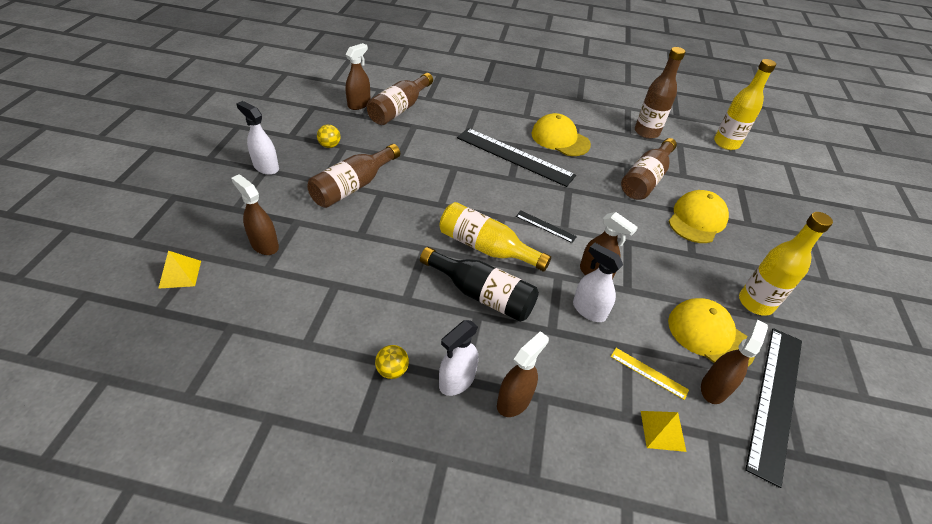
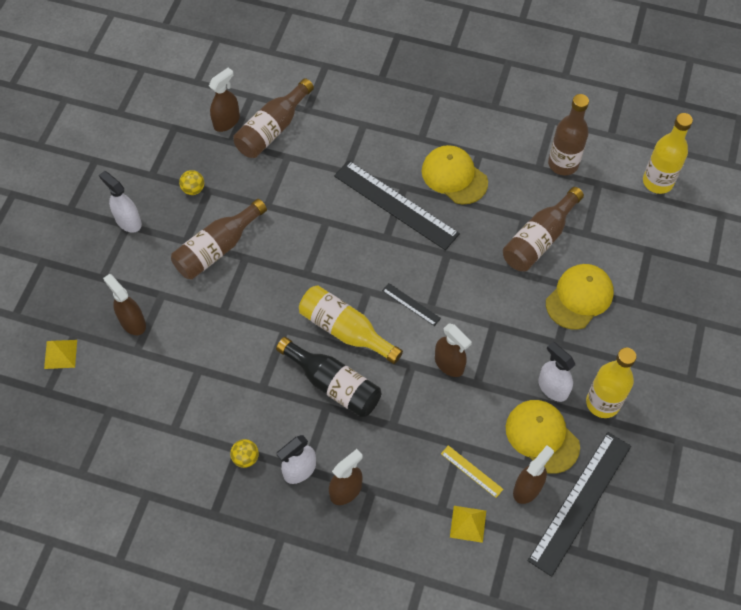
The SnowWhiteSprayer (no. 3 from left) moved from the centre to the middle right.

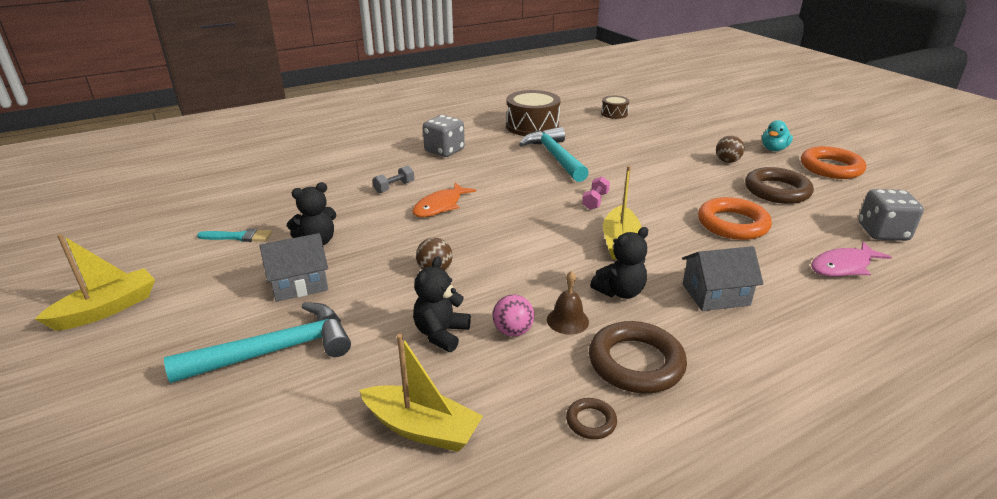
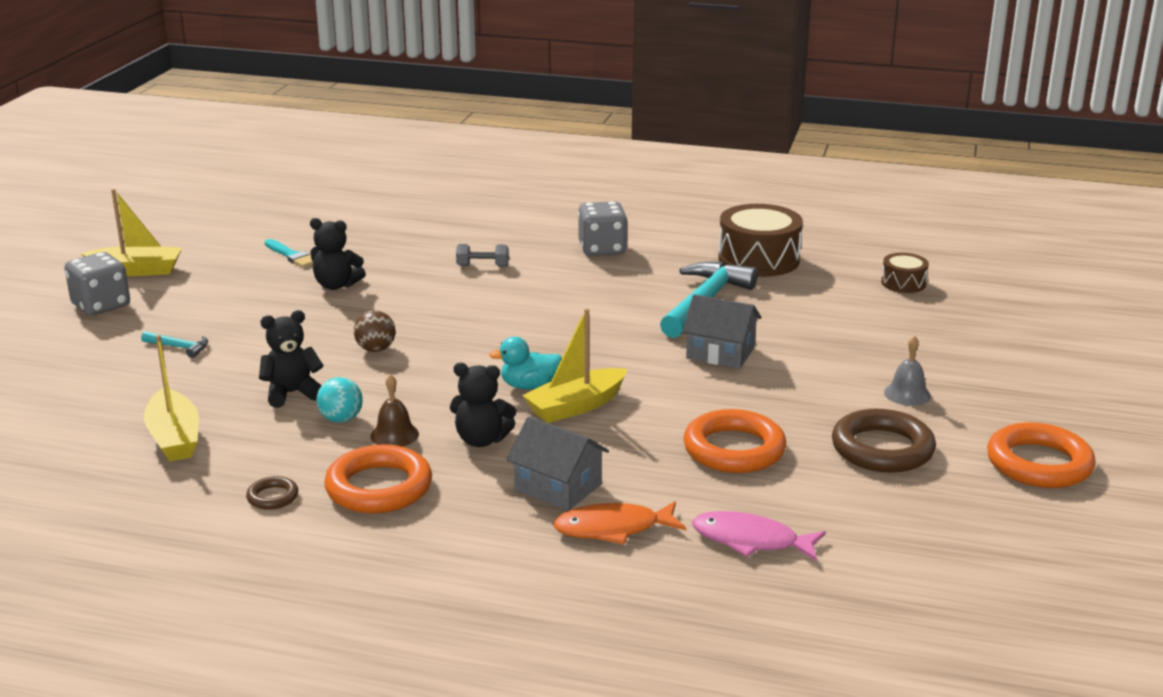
The PinkHandWeight at the centre disappeared. The GrayCottage (no. 1 from left in the first image) moved from the middle left to the centre. The OrangeFishFigure moved from the centre to the bottom centre. The TealDuck moved from the top right to the centre. The GrayGameDie (no. 2 from left in the first image) moved from the middle right to the middle left. The DarkBrownSphere (no. 2 from left) at the top right was replaced by the GrayBell at the middle right. The PinkSphere at the centre became the TealSphere at the middle left. The DarkBrownTorus (no. 2 from left) at the bottom centre became the OrangeTorus (no. 1 from left) at the bottom left. The TealCarpenter'sHammer (no. 1 from left) at the bottom left changed to 0.44 times the size.

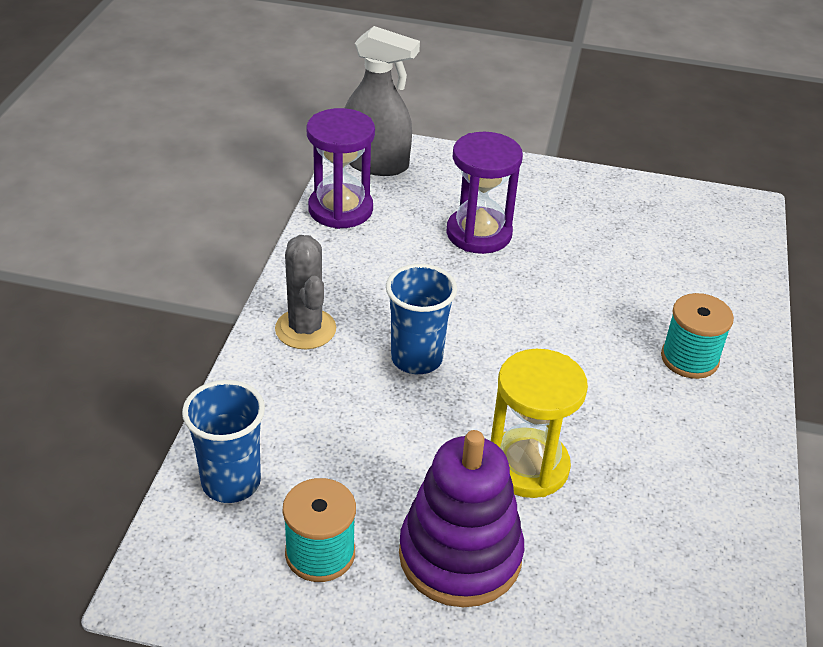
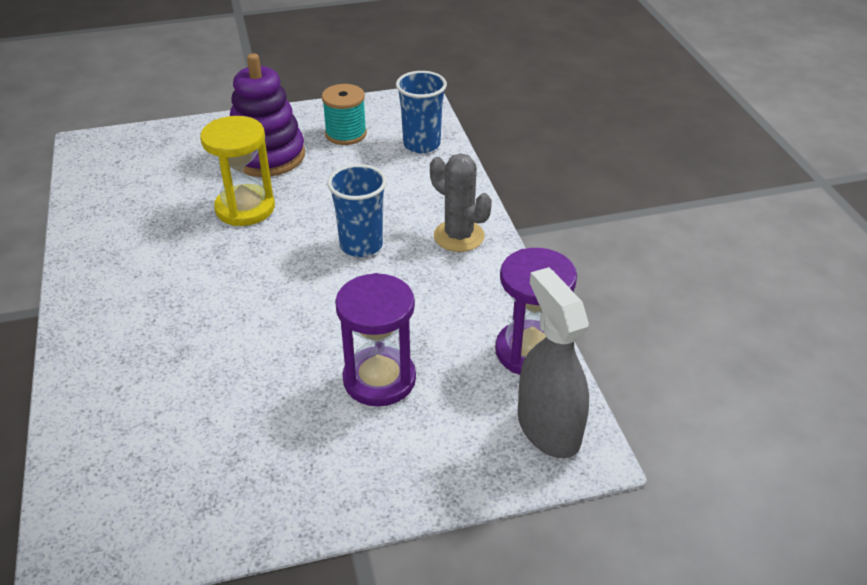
The TealBobbin (no. 2 from left) at the middle right disappeared. The GraySprayer at the top centre turned 75 degrees clockwise.

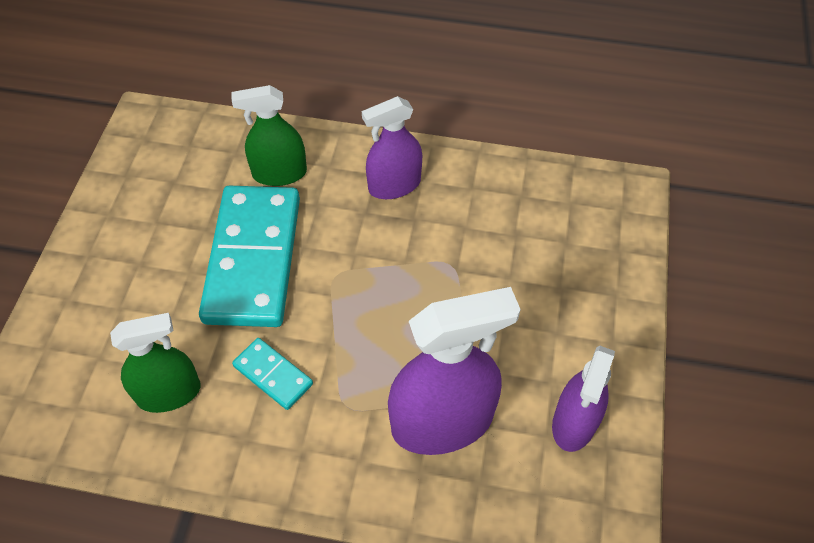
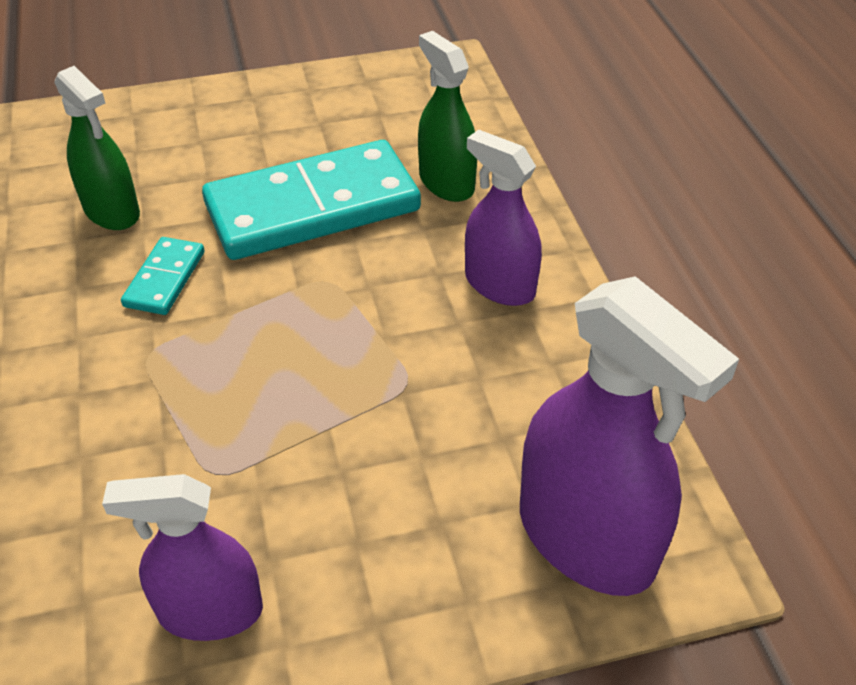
The RoyalPurpleSprayer (no. 2 from left in the first image) moved from the bottom centre to the middle right.

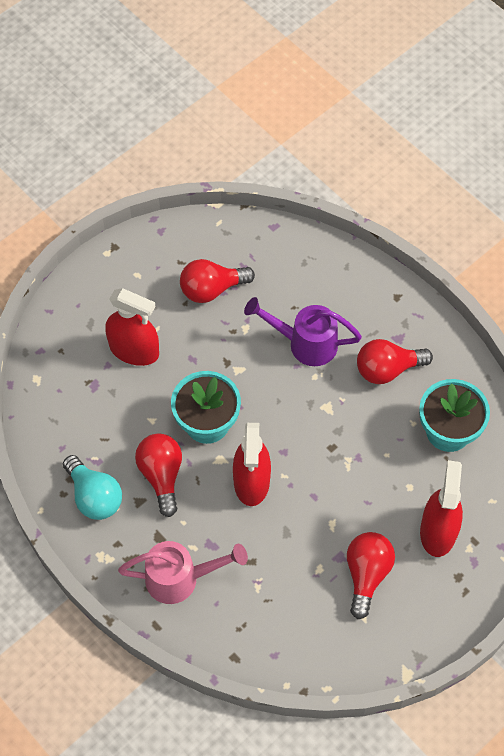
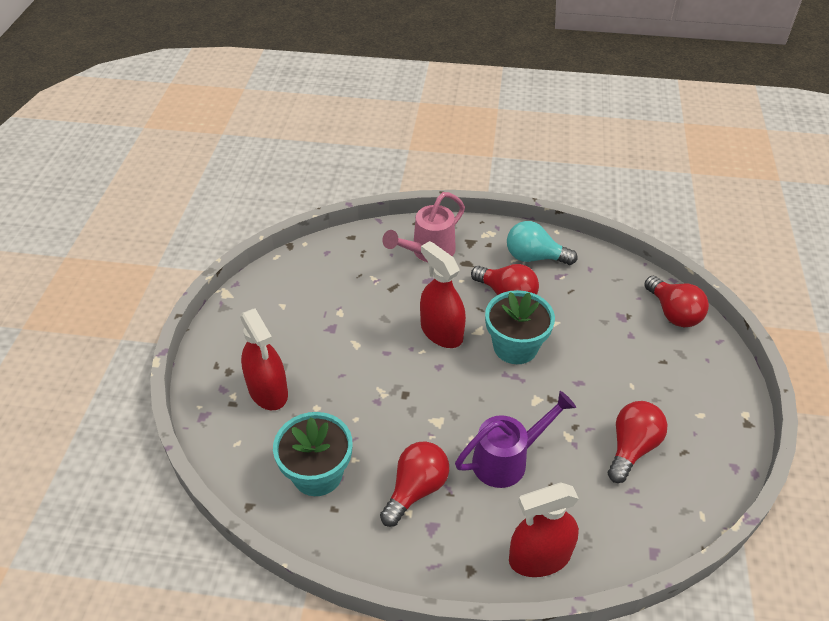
The RedSprayer (no. 1 from left in the first image) moved from the middle left to the bottom centre. The RedLightbulb (no. 3 from left in the first image) moved from the bottom right to the middle right.

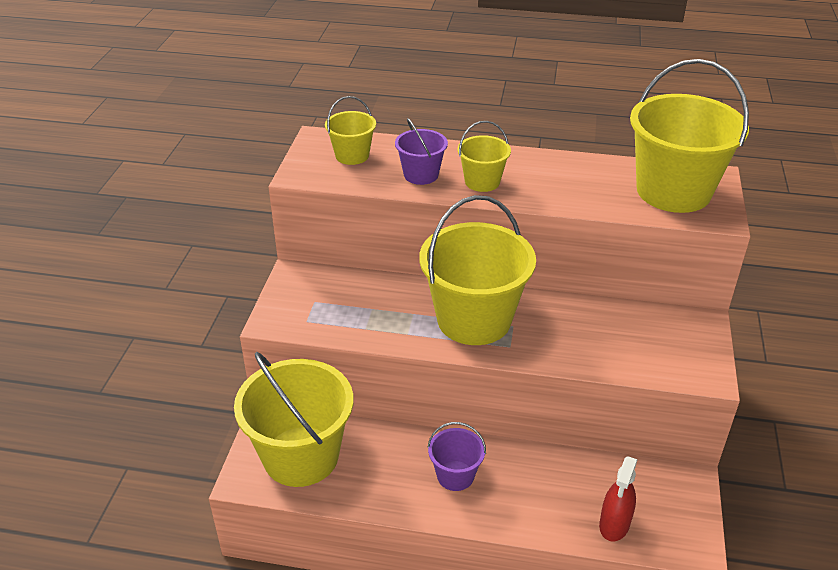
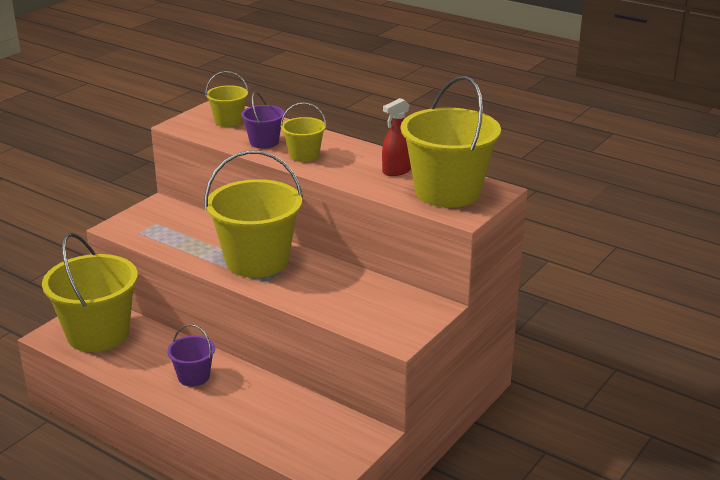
The RedSprayer moved from the bottom right to the top centre.

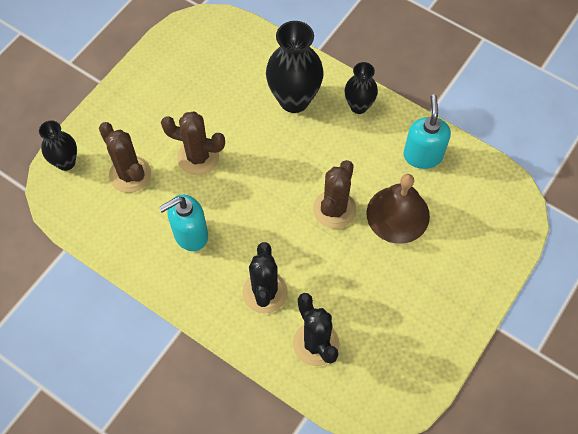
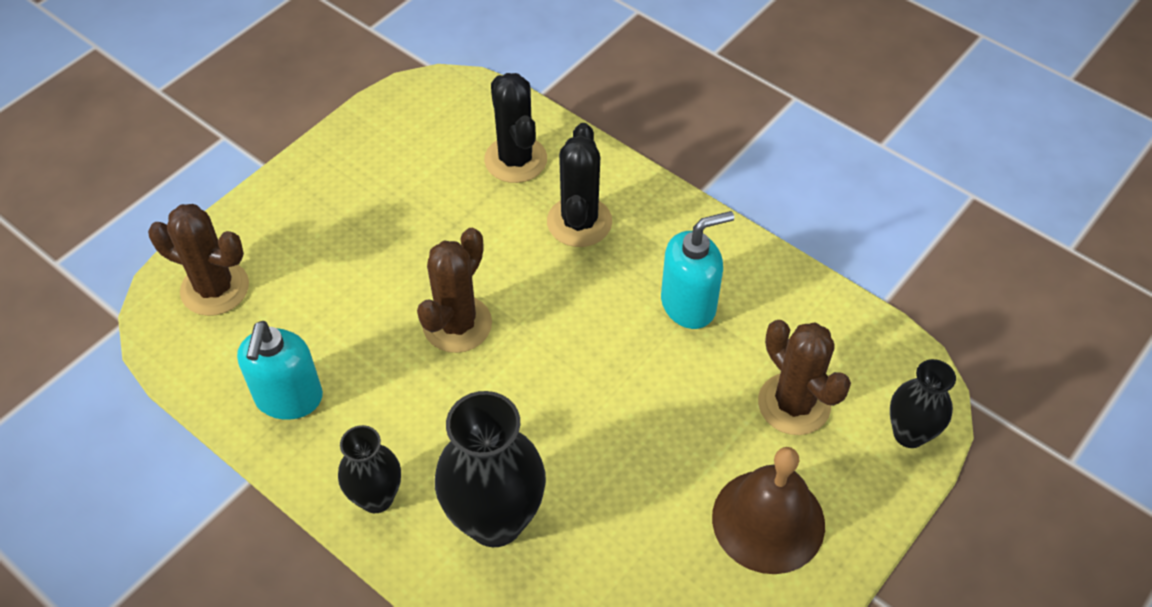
The DarkBrownSaguaroCactus (no. 2 from left in the first image) moved from the top centre to the middle left. The DarkBrownBell moved from the middle right to the bottom right.

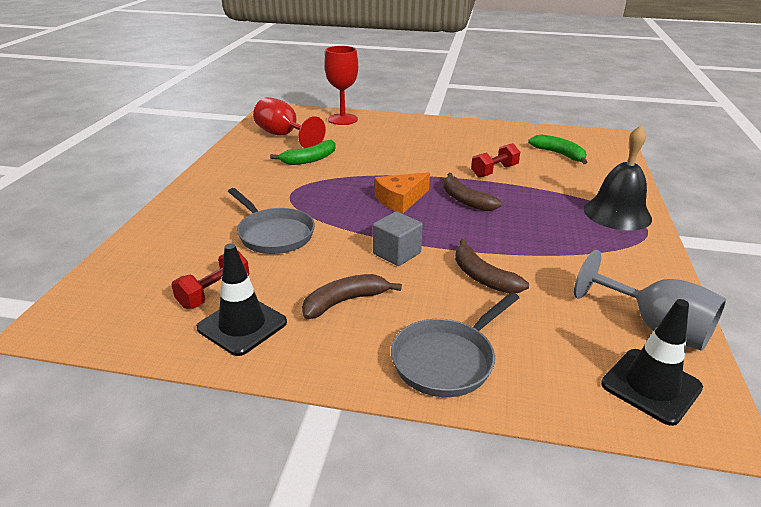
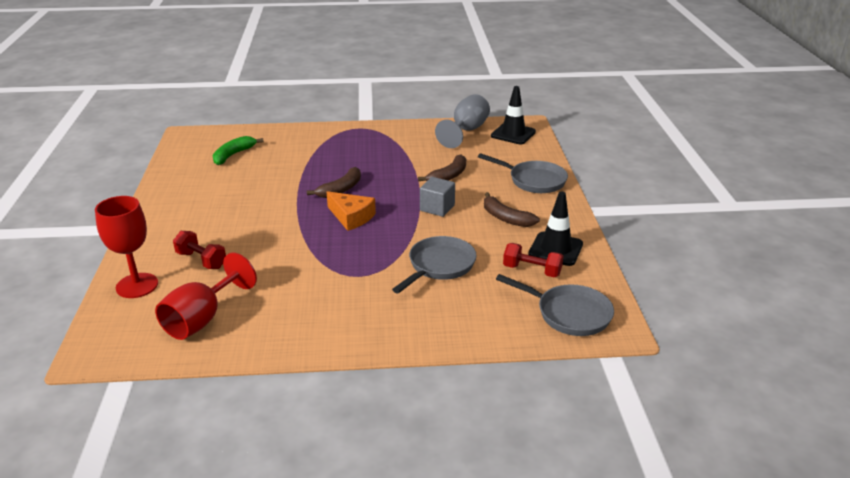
The GreenBanana (no. 1 from left) at the top centre disappeared. The JetBlackBell at the middle right disappeared. The GrayFryingPan (no. 3 from left) at the centre appeared. The RedHandWeight (no. 2 from left in the first image) moved from the top centre to the middle left.

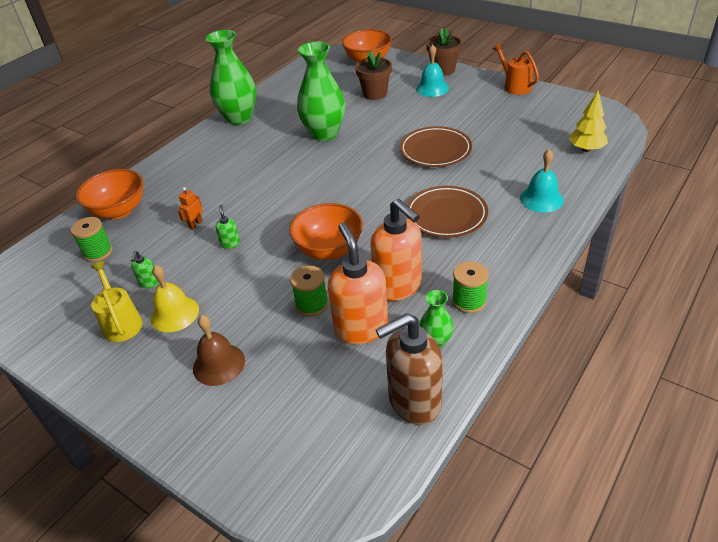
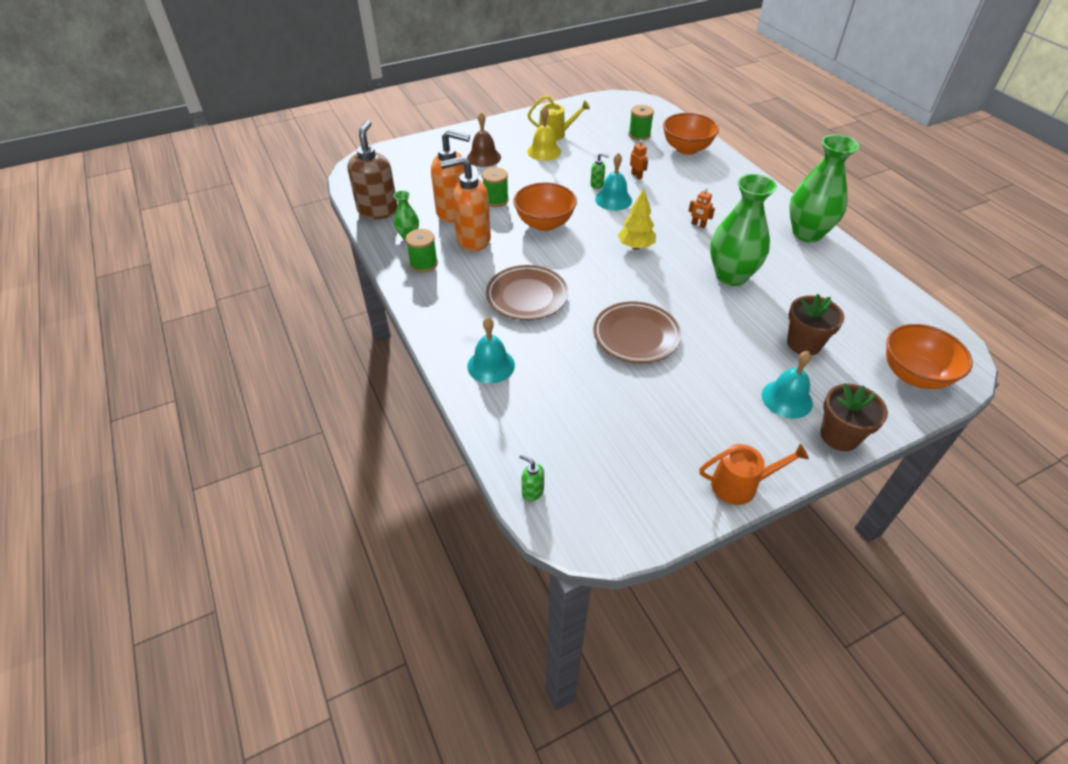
The TealBell (no. 2 from left) at the top centre appeared. The OrangeToyRobot (no. 2 from left) at the top centre appeared. The GreenSoapDispenser (no. 1 from left) moved from the middle left to the centre. The YellowFirTree moved from the top right to the top centre.

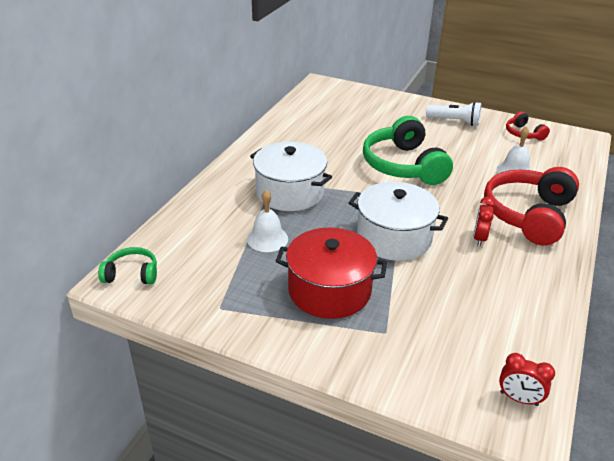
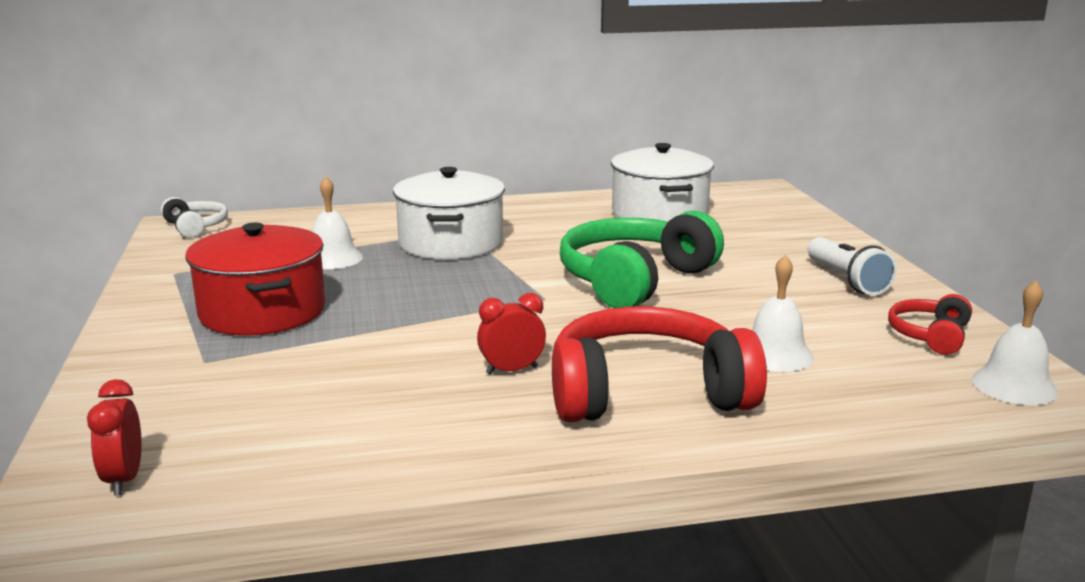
The SnowWhiteBell (no. 3 from left) at the middle right appeared. The SnowWhiteStockpot (no. 2 from left) moved from the centre to the top centre. The GreenHeadset (no. 1 from left) at the middle left became the SnowWhiteHeadset at the middle left.

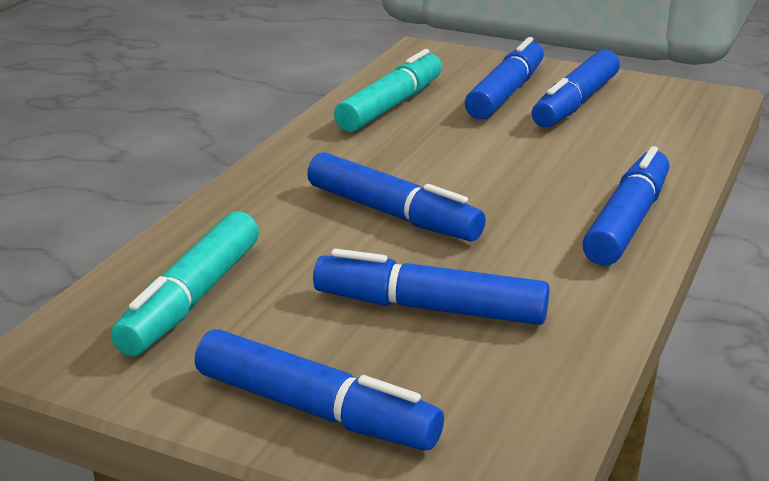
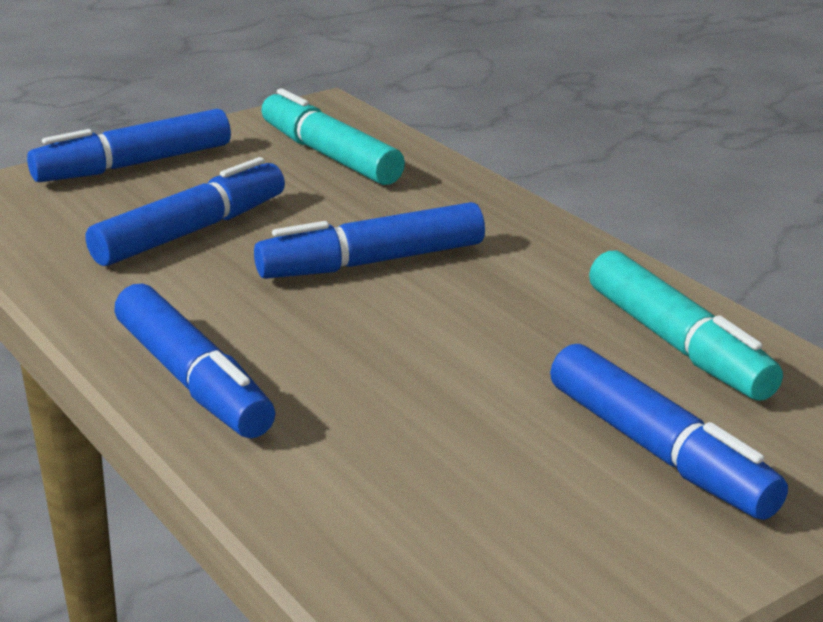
The BlueMarker (no. 5 from left) at the top right disappeared.

